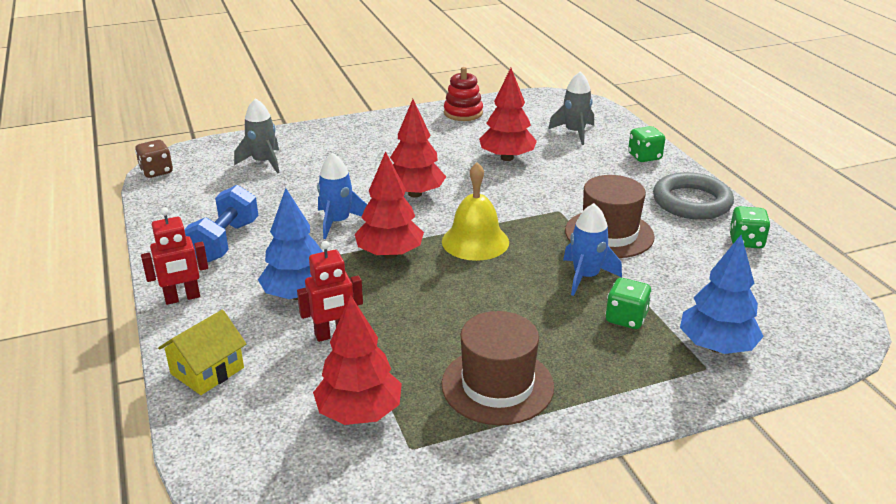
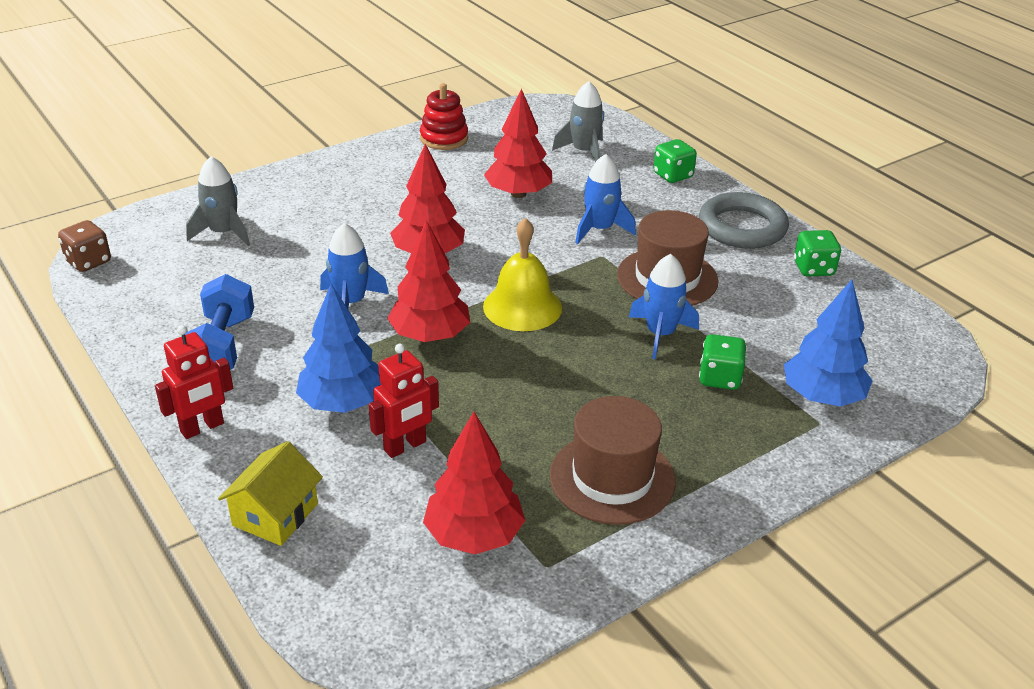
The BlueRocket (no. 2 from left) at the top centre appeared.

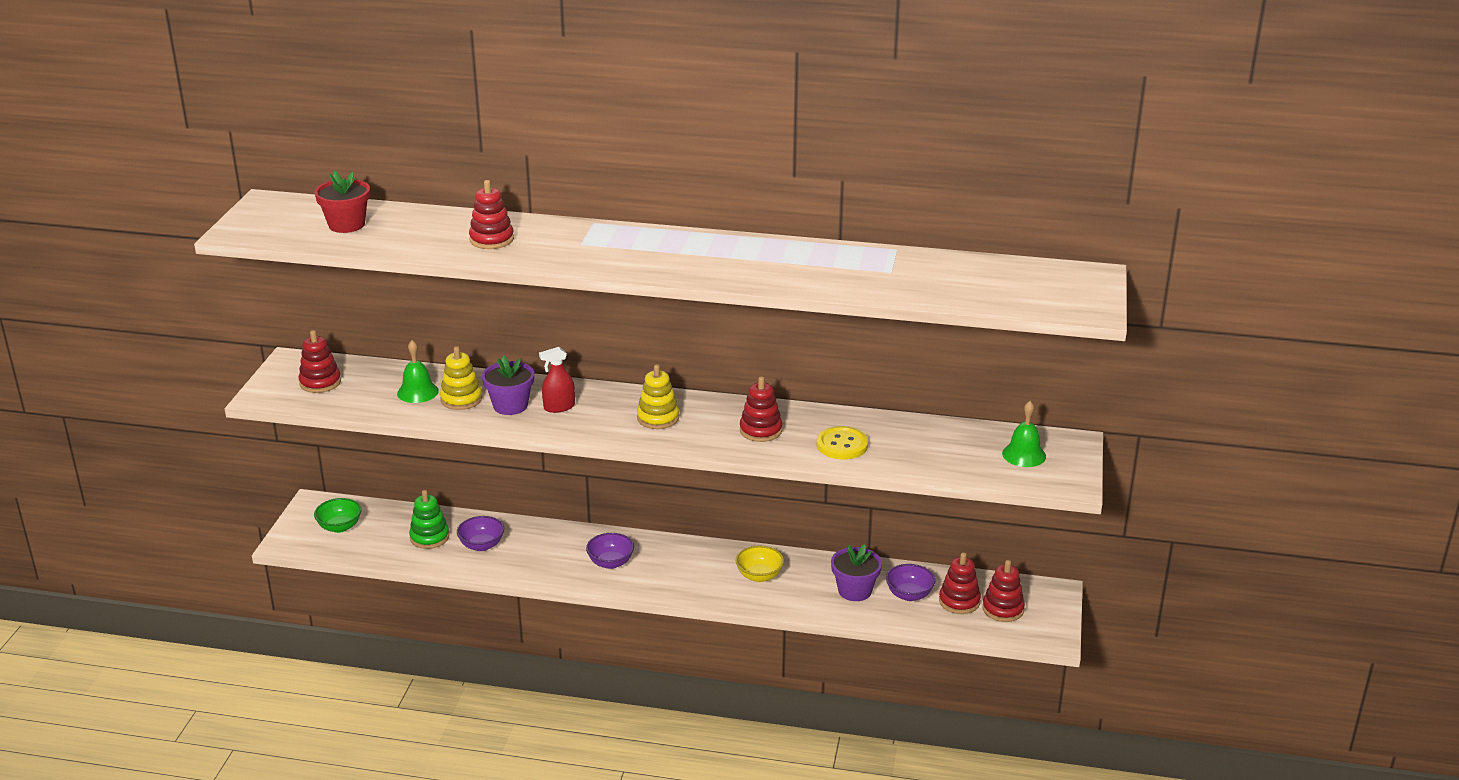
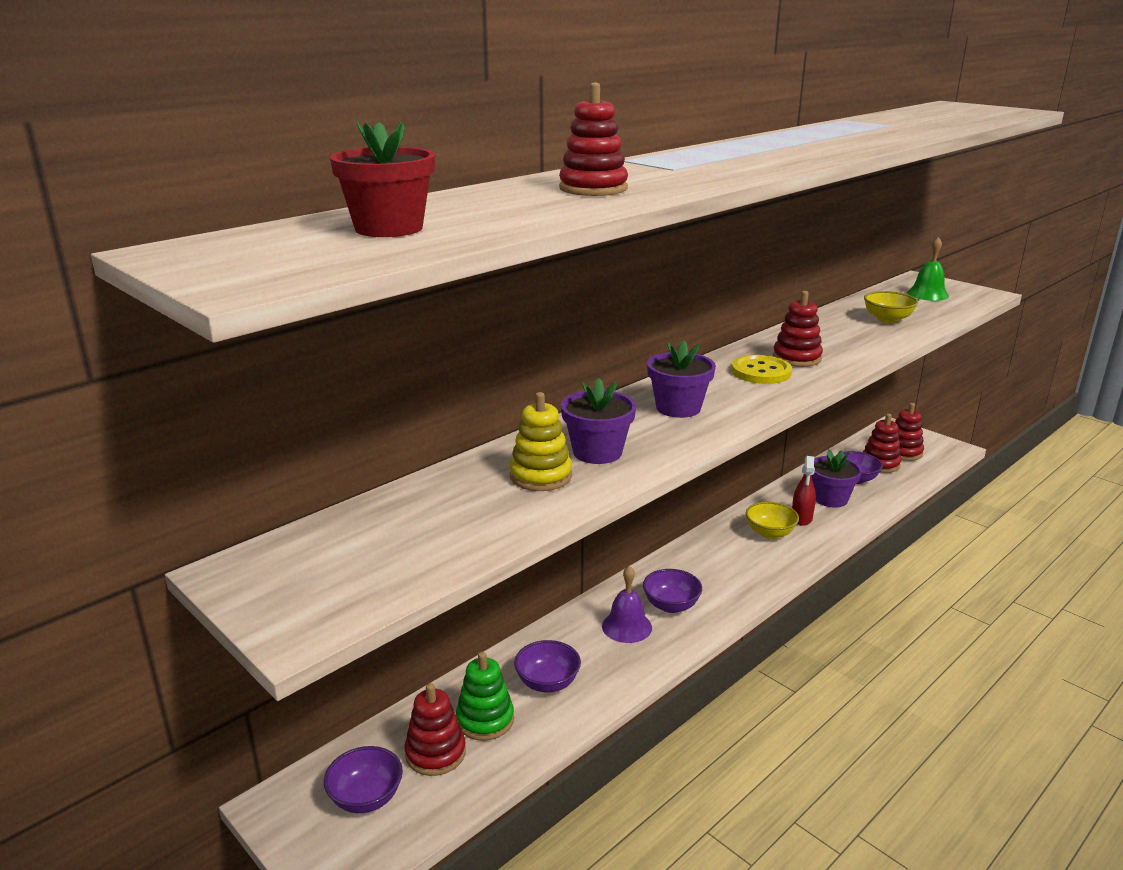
The GreenBell (no. 1 from left) at the middle left disappeared. The YellowStackingRings (no. 2 from left) at the centre disappeared. The RoyalPurpleBell at the bottom centre appeared. The RoyalPurpleFlowerPot (no. 2 from left) at the centre appeared. The YellowDeepDish (no. 2 from left) at the middle right appeared. The RedStackingRings (no. 1 from left) moved from the middle left to the bottom centre. The RedSprayer moved from the centre to the middle right. The YellowButton moved from the centre to the middle right. The GreenDeepDish at the middle left became the RoyalPurpleDeepDish (no. 1 from left) at the bottom left.

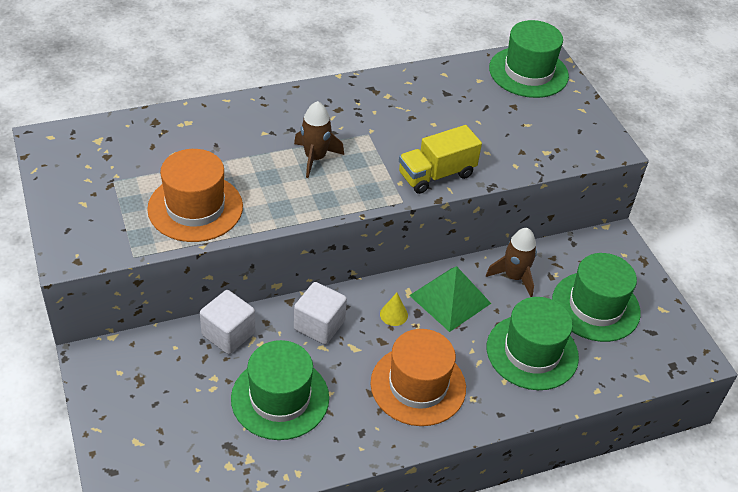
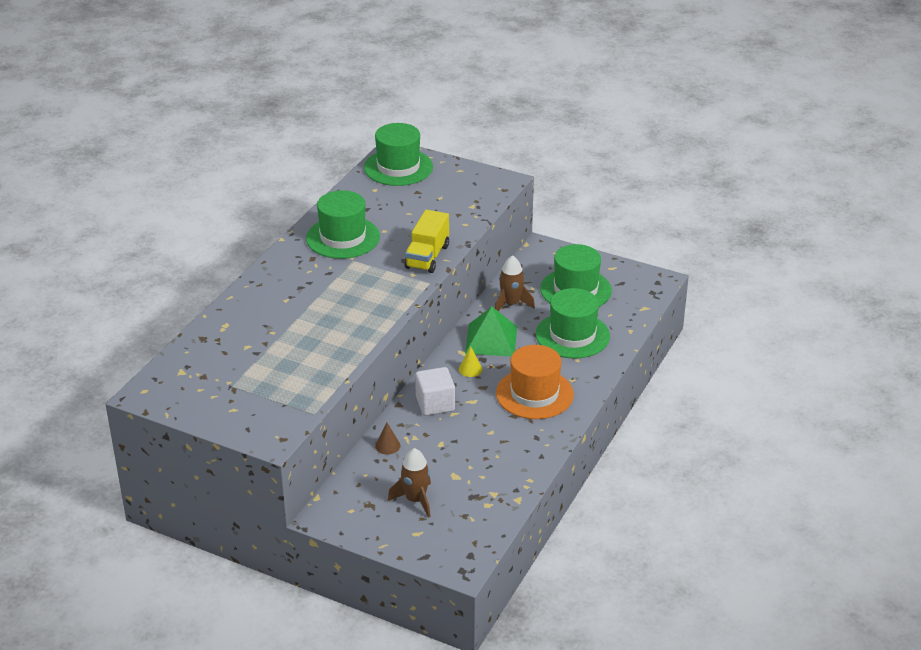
The OrangeTallHat (no. 1 from left) at the middle left disappeared. The GreenTallHat (no. 1 from left) moved from the bottom centre to the centre. The DarkBrownRocket (no. 1 from left) moved from the top centre to the bottom centre. The SnowWhiteSolidCube (no. 1 from left) at the middle left was replaced by the DarkBrownCone at the bottom centre.

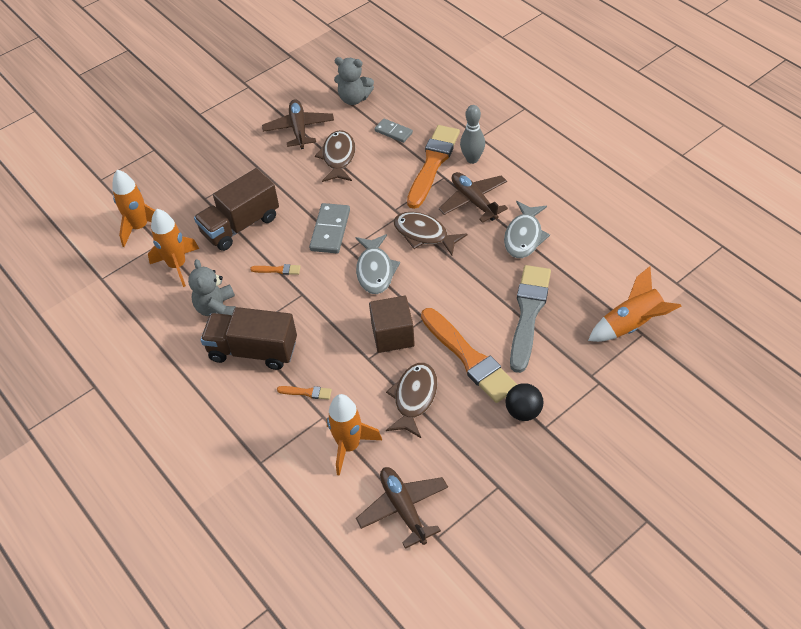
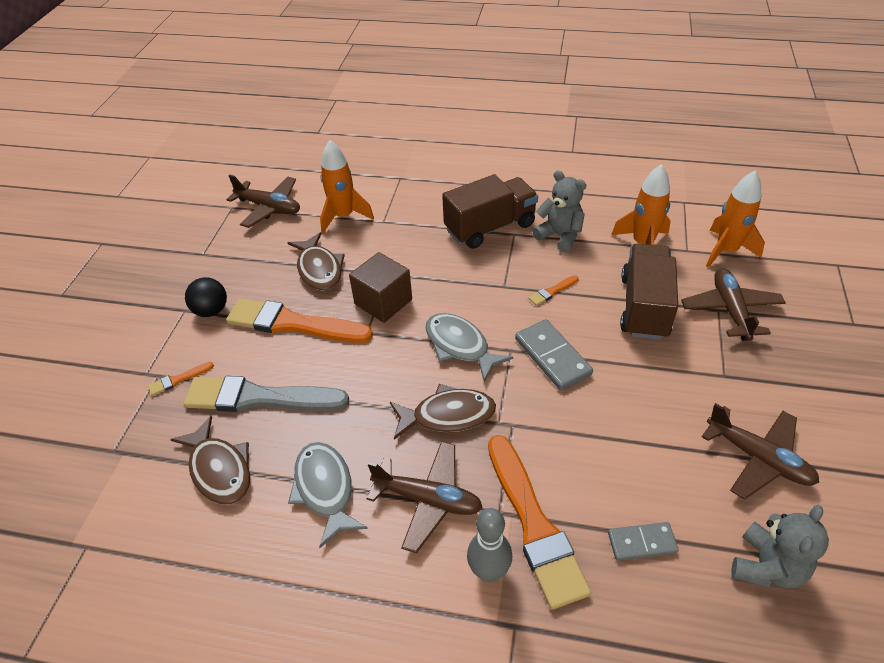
The OrangeRocket (no. 4 from left) at the middle right disappeared. The DarkBrownAeroplane (no. 3 from left) at the middle right appeared. The OrangeBrush (no. 2 from left in the first image) moved from the centre to the middle left. The DarkBrownFishFigure (no. 1 from left) moved from the top centre to the bottom left. The GrayStuffedBear (no. 2 from left) at the top centre turned 150 degrees clockwise. The GrayBrush at the centre turned 120 degrees clockwise.

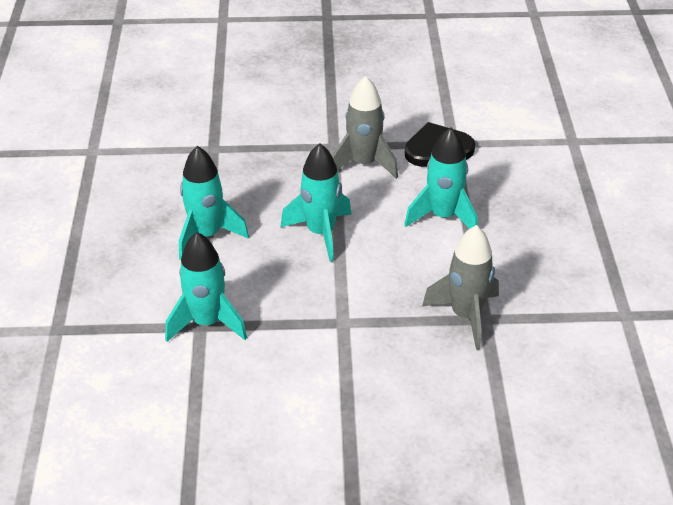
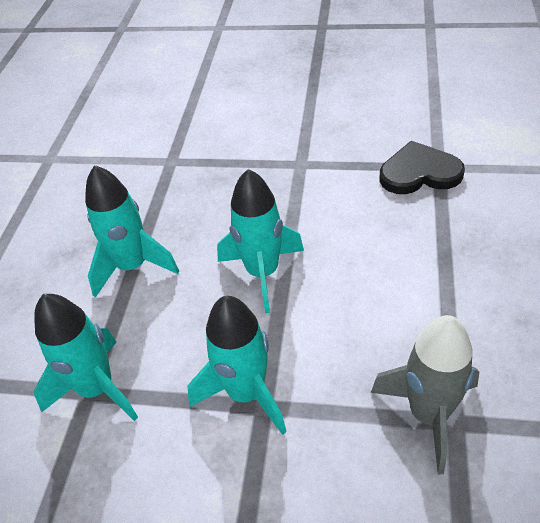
The GrayRocket (no. 1 from left) at the top centre disappeared. The TealRocket (no. 4 from left in the first image) moved from the centre to the bottom centre.

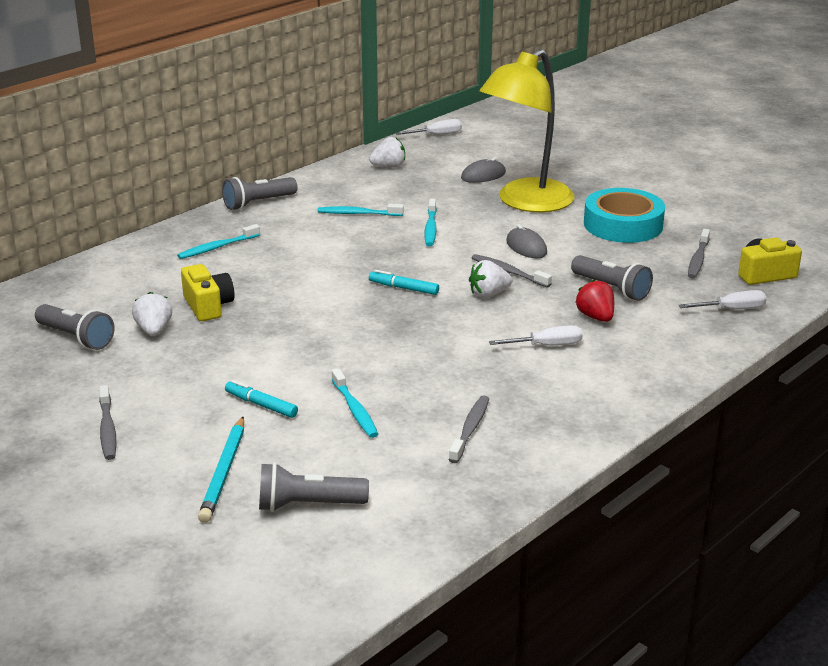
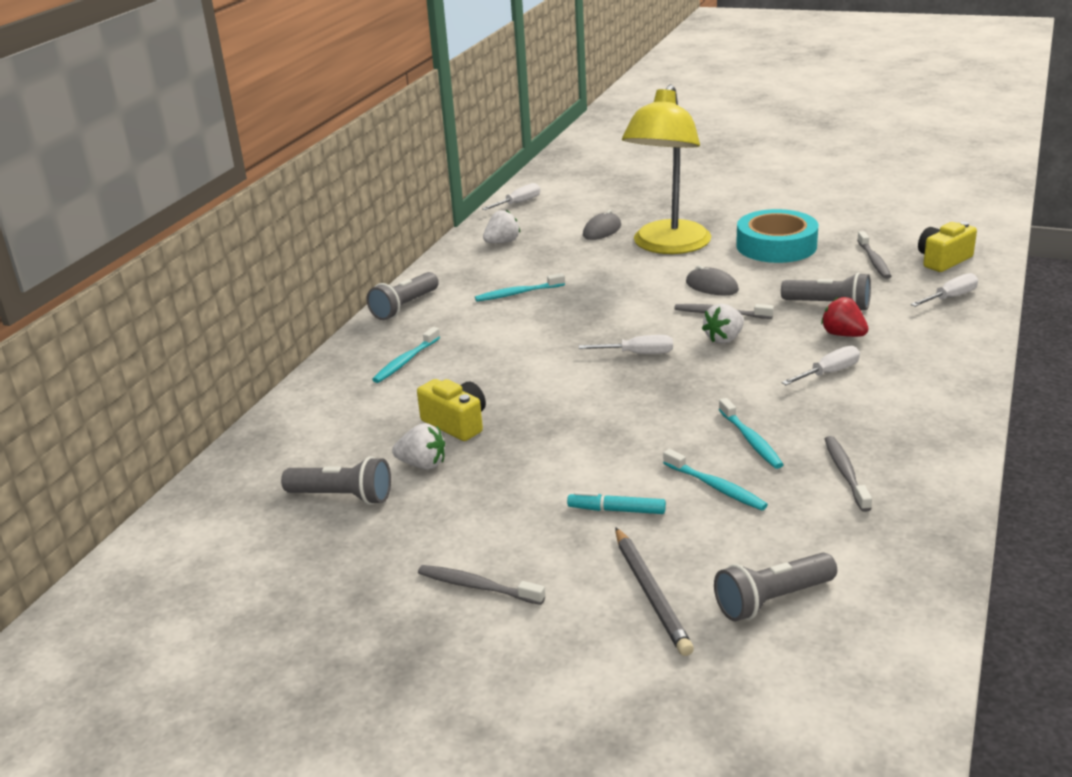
The TealToothbrush (no. 4 from left) moved from the centre to the middle right. The TealMarker (no. 2 from left) at the centre was replaced by the SnowWhiteHandScrewdriver (no. 2 from left) at the centre. The TealPencil at the bottom left became the GrayPencil at the bottom centre. The GrayToothbrush (no. 1 from left) at the middle left turned 150 degrees clockwise. The SnowWhiteToyStrawberry (no. 1 from left) at the middle left turned 135 degrees clockwise.

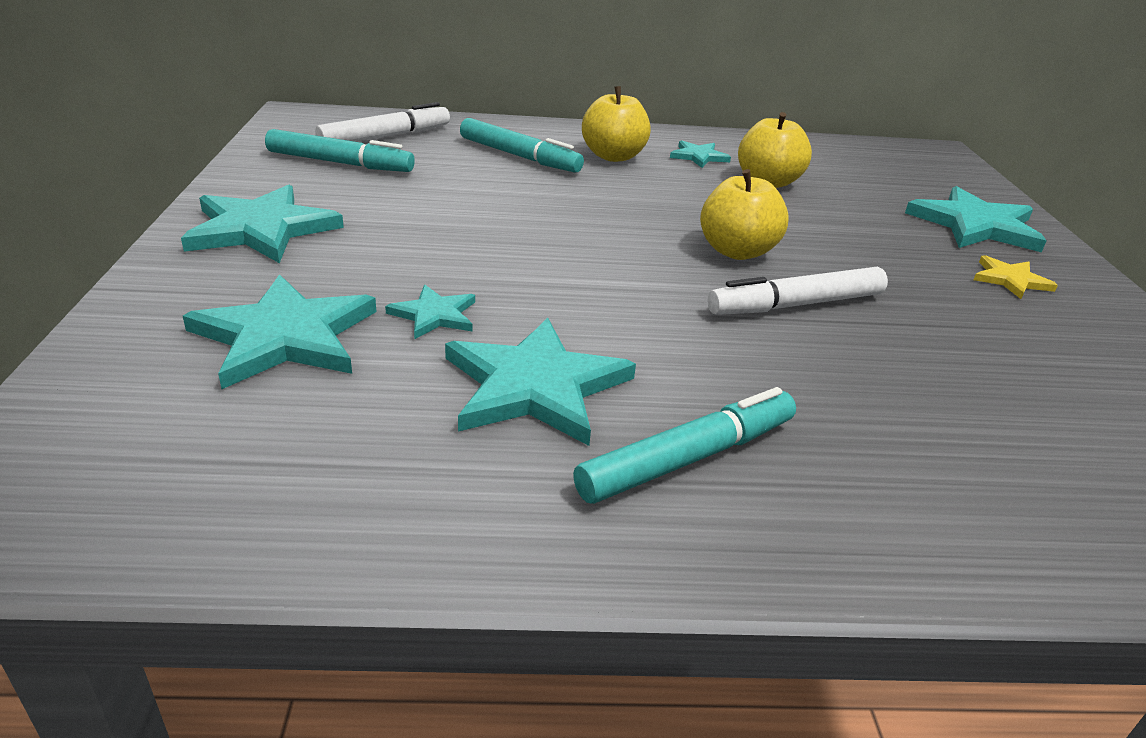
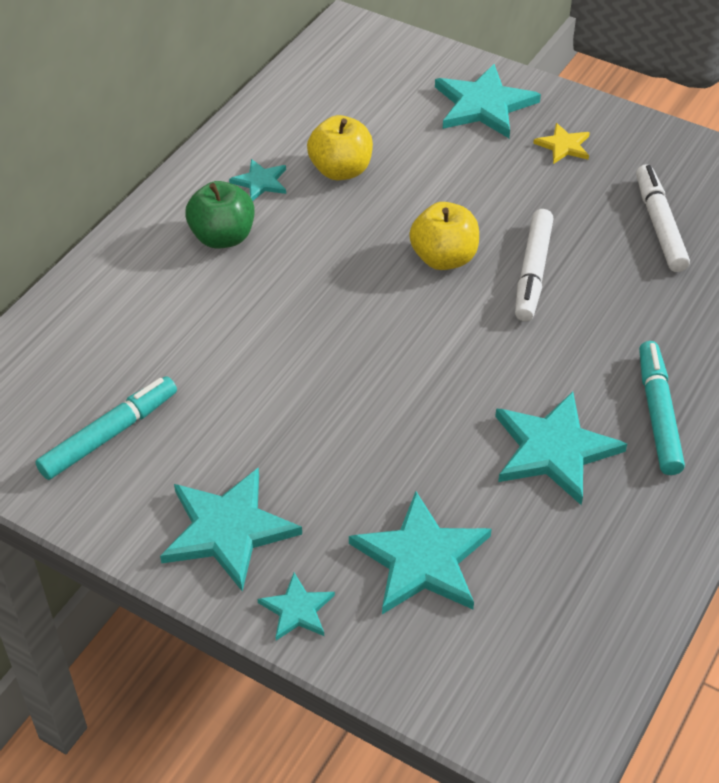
The TealMarker (no. 2 from left) at the top centre disappeared. The SnowWhiteMarker (no. 1 from left in the first image) moved from the top centre to the top right. The TealFivePointedStar (no. 3 from left) moved from the centre to the bottom centre. The YellowApple (no. 1 from left) at the top centre became the GreenApple at the top left.

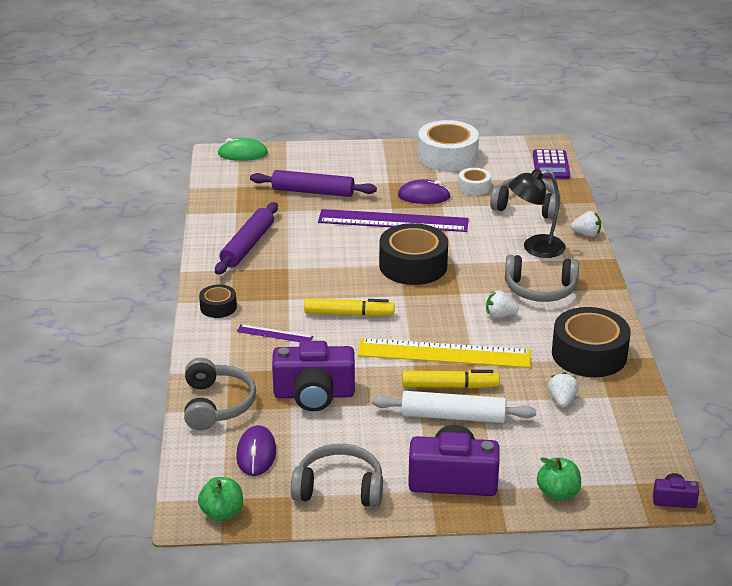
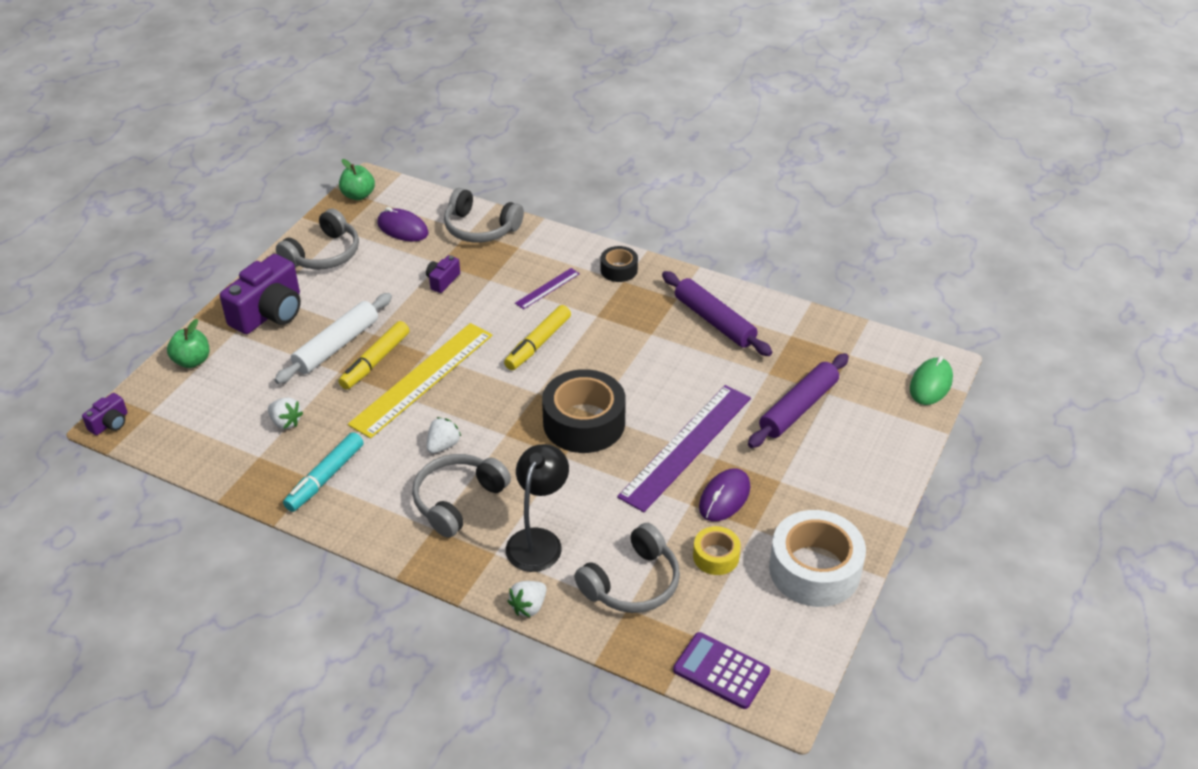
The JetBlackRollOfTape (no. 3 from left) at the middle right was replaced by the TealMarker at the middle left. The SnowWhiteRollOfTape (no. 2 from left) at the top centre became the YellowRollOfTape at the bottom centre. The RoyalPurplePhotoCamera (no. 1 from left in the first image) at the centre changed to 0.48 times the size.

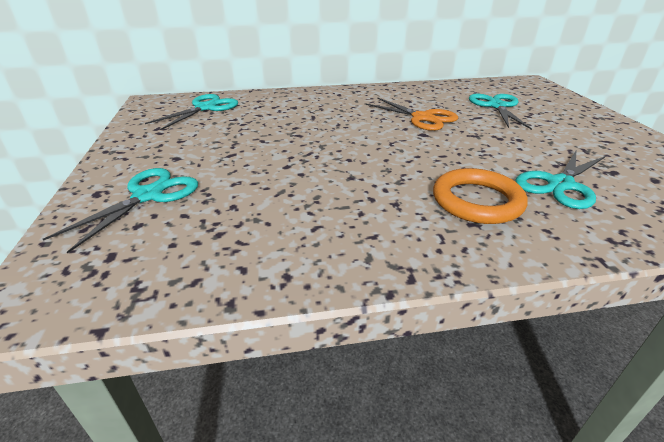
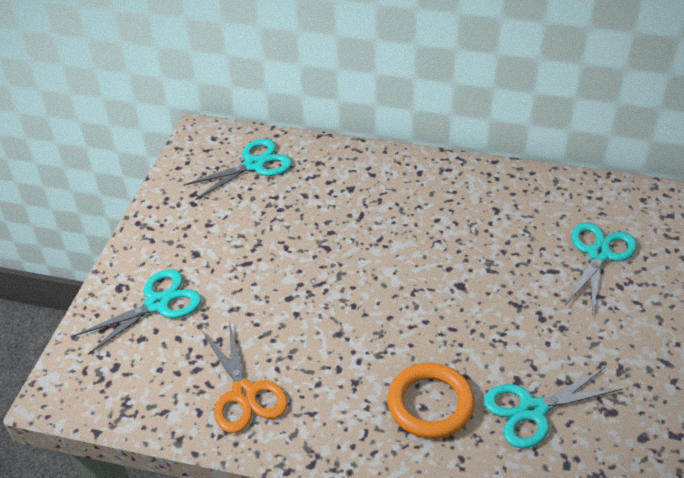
The OrangeScissors moved from the top centre to the bottom centre.

